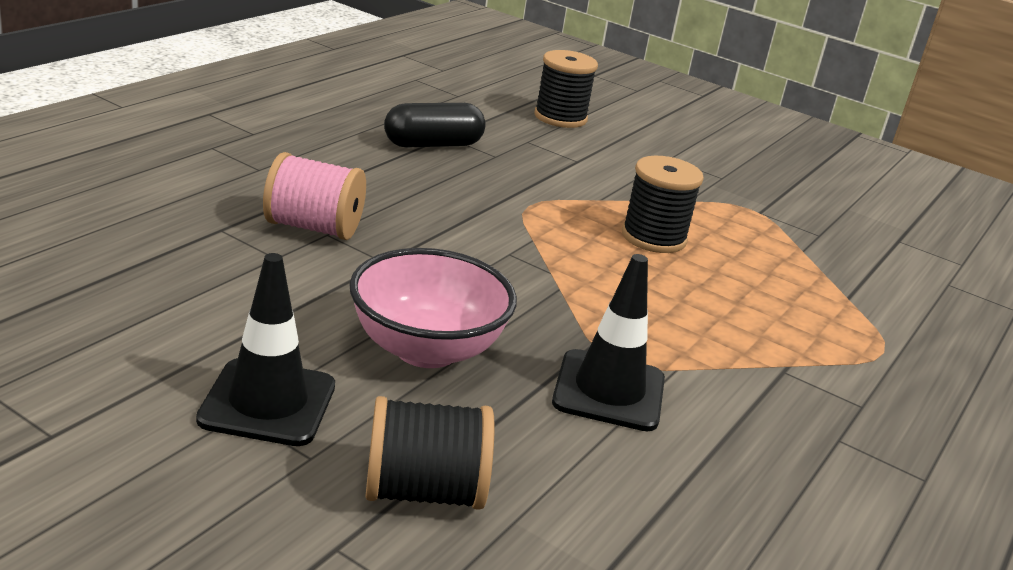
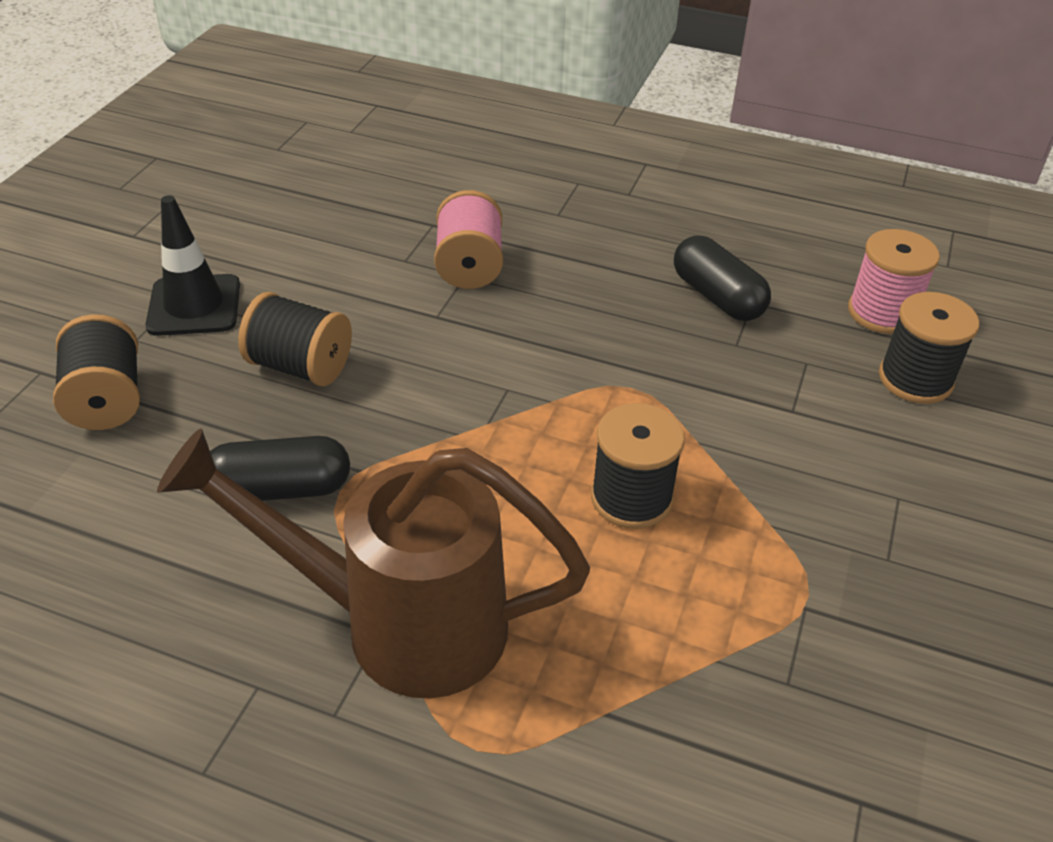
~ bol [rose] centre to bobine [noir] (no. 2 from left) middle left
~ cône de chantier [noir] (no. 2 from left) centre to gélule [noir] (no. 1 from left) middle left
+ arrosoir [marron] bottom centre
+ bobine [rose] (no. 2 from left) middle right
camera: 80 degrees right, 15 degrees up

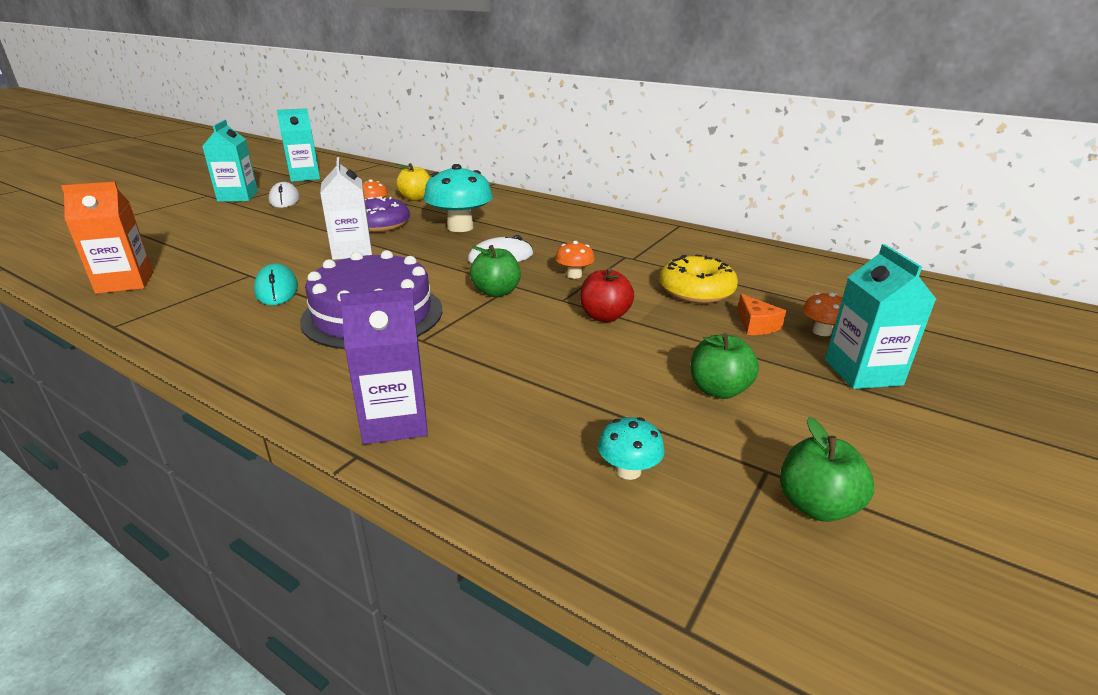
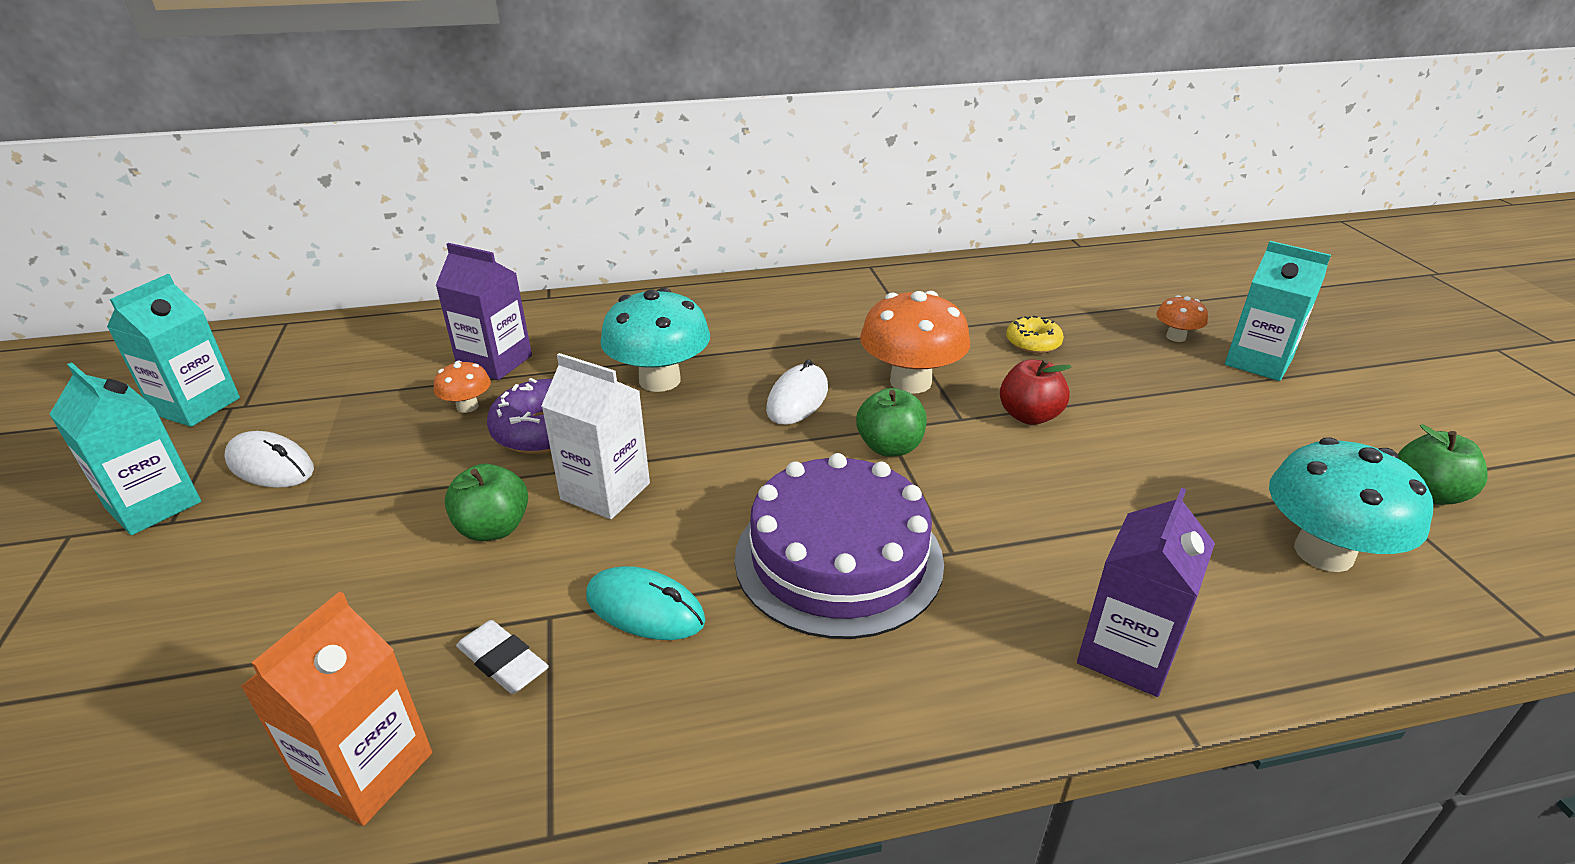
~ pomme [jaune] top centre to brique de lait [violet] (no. 1 from left) middle left
~ champignon [orange] (no. 2 from left) centre = centre x2.05
~ champignon [turquoise] (no. 2 from left) centre = middle right x2.05
~ beignet [jaune] centre = centre x0.62
~ pomme [vert] (no. 2 from left in the first image) centre to pomme [vert] (no. 1 from left) middle left
- fromage [orange] middle right
+ gomme [blanc] bottom left
camera: 45 degrees left, 5 degrees up

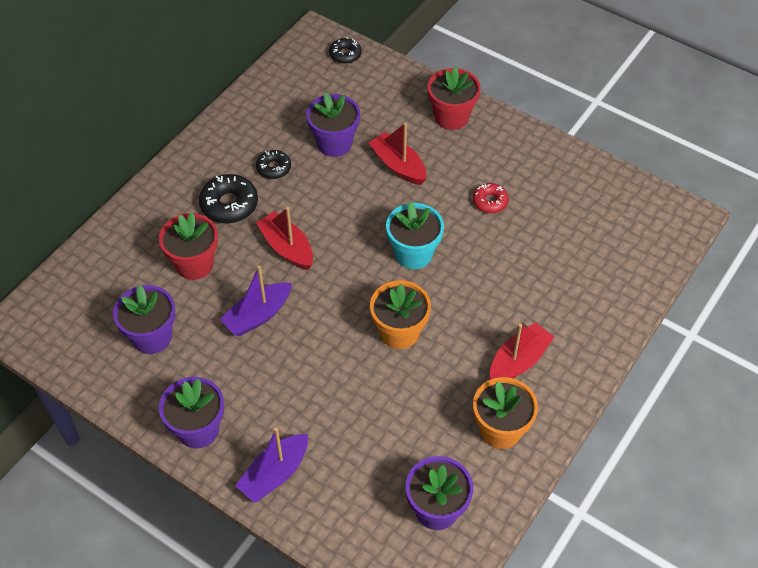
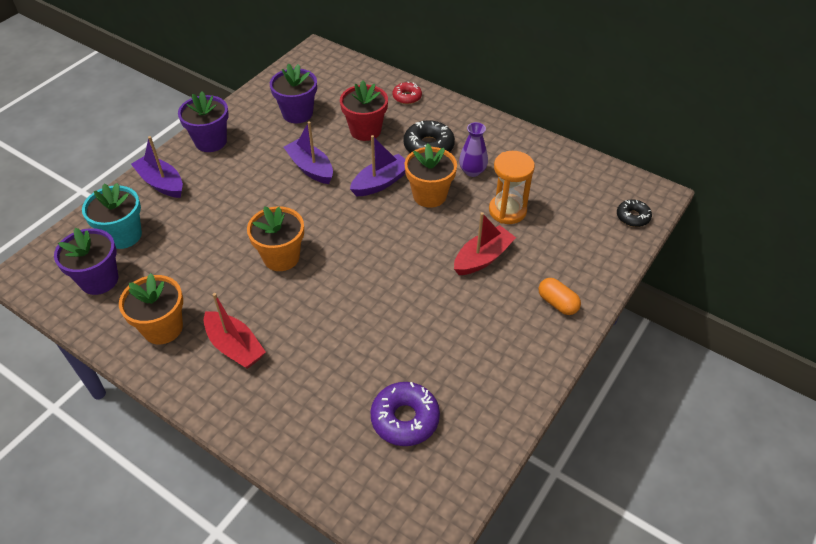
~ beignet [noir] (no. 2 from left) top centre to vase [violet] top centre
~ bateau [rouge] (no. 1 from left) centre to bateau [violet] (no. 3 from left) top centre
~ pot de fleurs [violet] (no. 3 from left) top centre to sablier [orange] centre
~ pot de fleurs [turquoise] centre to middle left
~ pot de fleurs [rouge] (no. 2 from left) top centre to gélule [orange] middle right
~ beignet [rouge] centre to top centre
+ beignet [violet] bottom centre
+ pot de fleurs [orange] (no. 3 from left) top centre
camera: 90 degrees right, 5 degrees down

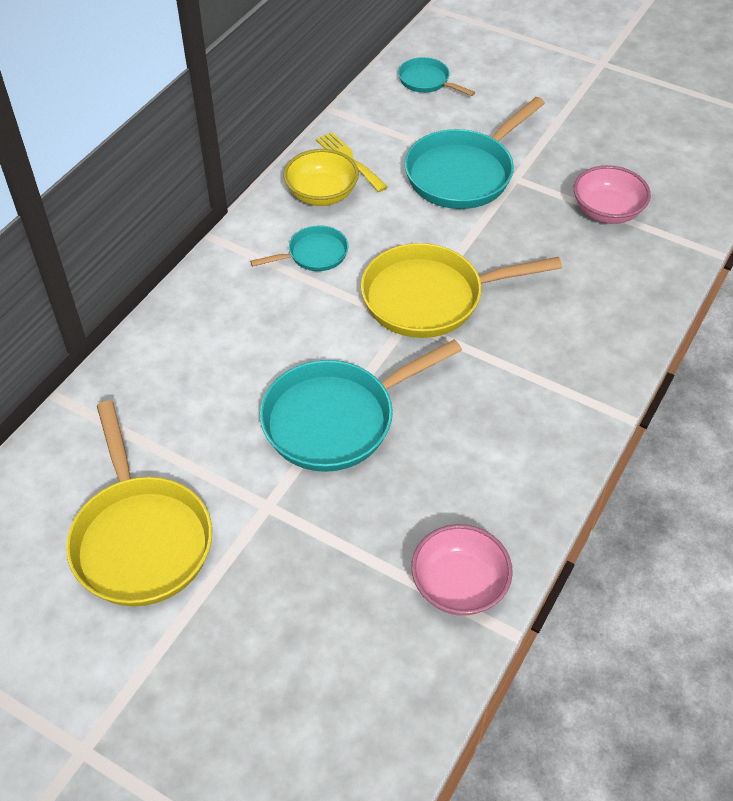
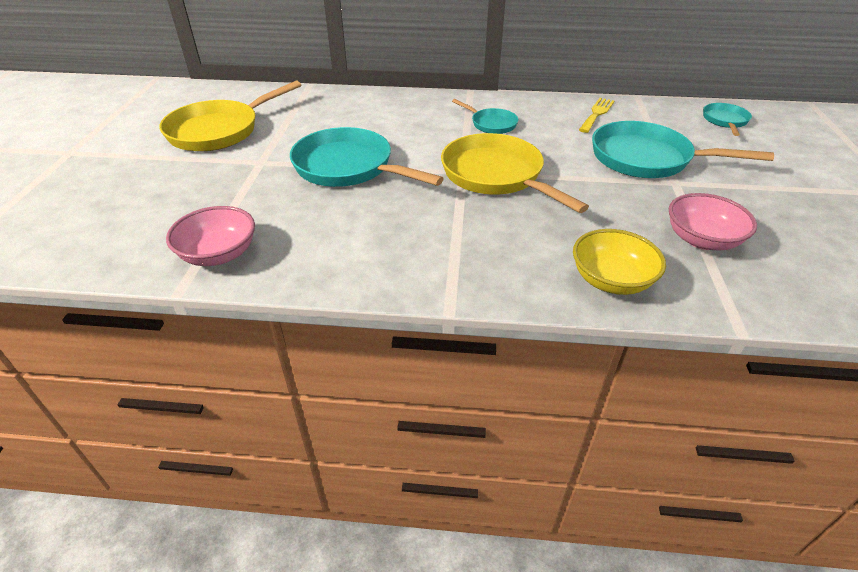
~ bol [jaune] top centre to middle right
camera: 65 degrees right, 10 degrees down

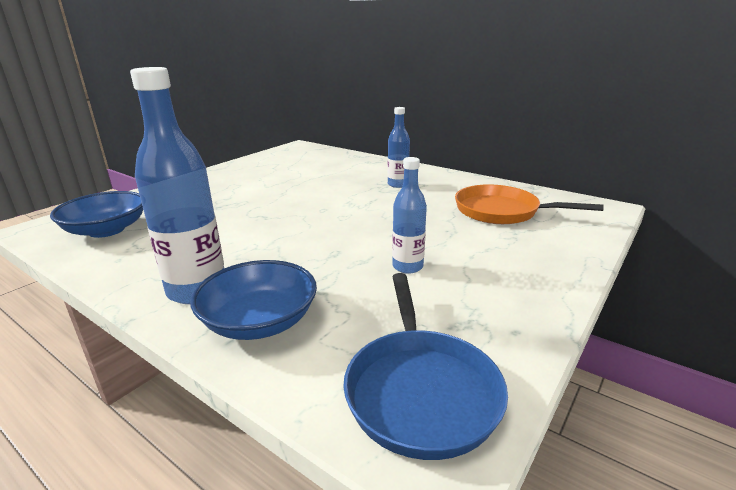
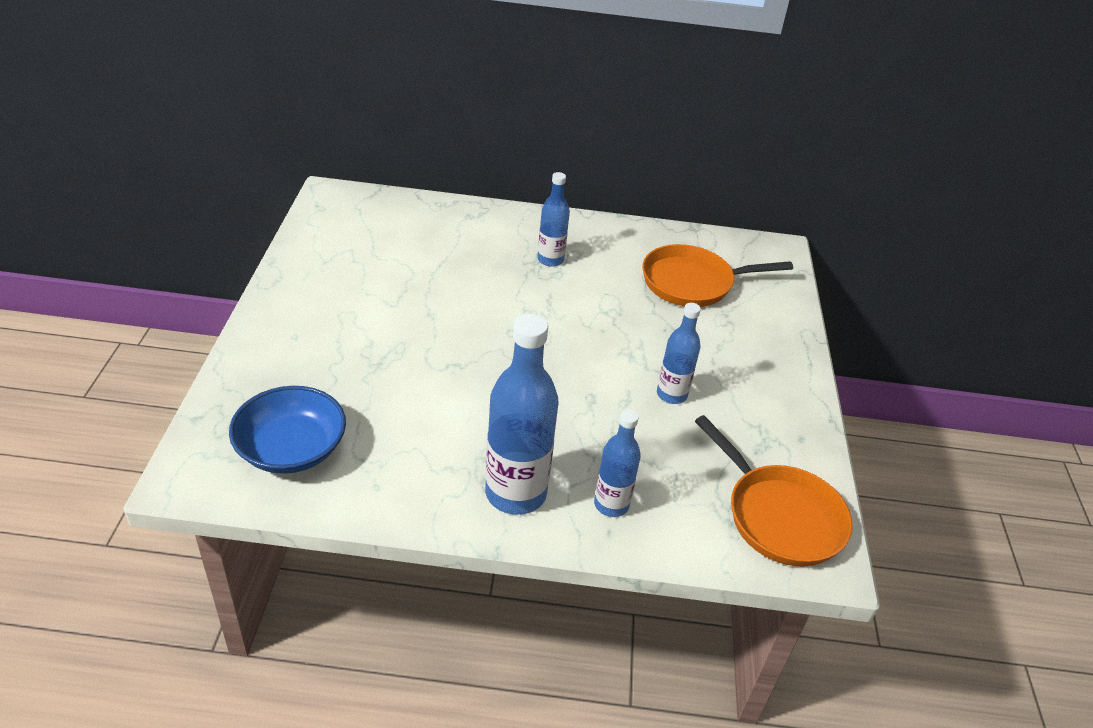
~ bol [bleu] (no. 2 from left) centre to bouteille [bleu] (no. 3 from left) centre
~ poêle [bleu] bottom centre to poêle [orange] (no. 2 from left) bottom right
camera: 35 degrees left, 15 degrees up

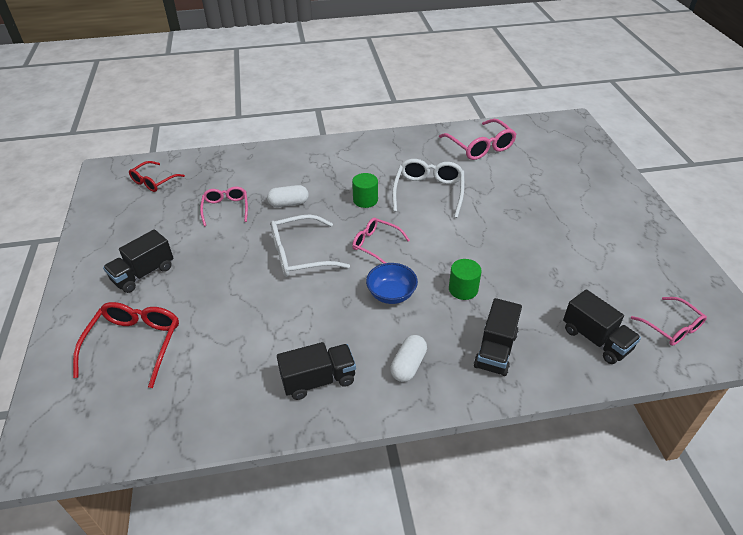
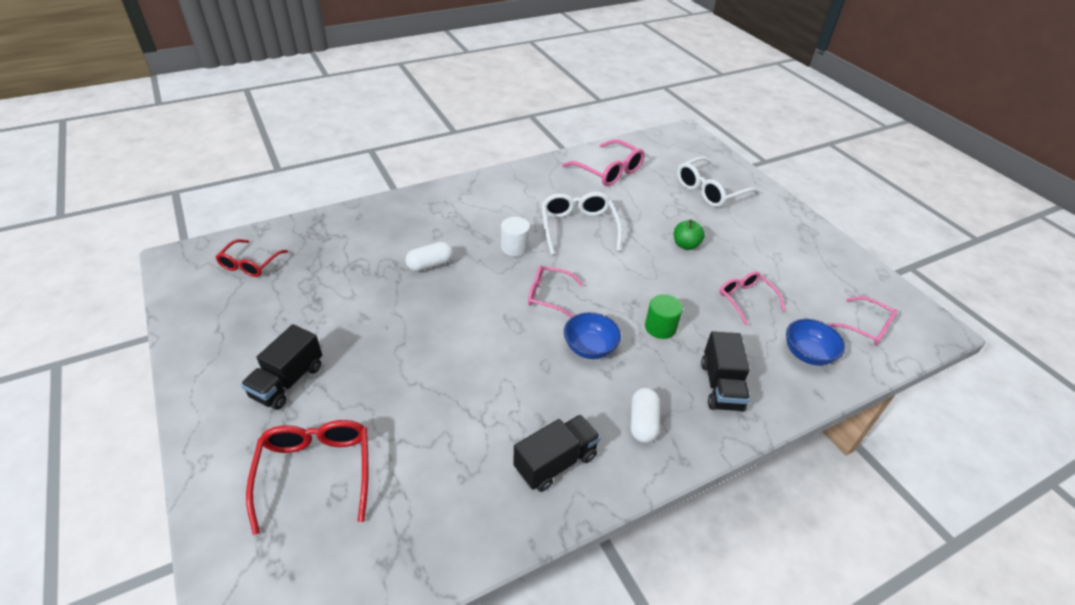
~ lunettes [rose] (no. 1 from left in the first image) middle left to lunettes [rose] (no. 3 from left) middle right
~ lunettes [blanc] (no. 1 from left in the first image) centre to lunettes [blanc] (no. 2 from left) top right
~ cylindre [vert] (no. 1 from left) centre to cylindre [blanc] centre
~ camion [noir] (no. 4 from left) middle right to bol [bleu] (no. 2 from left) middle right
+ pomme [vert] centre
camera: 20 degrees left, 0 degrees up

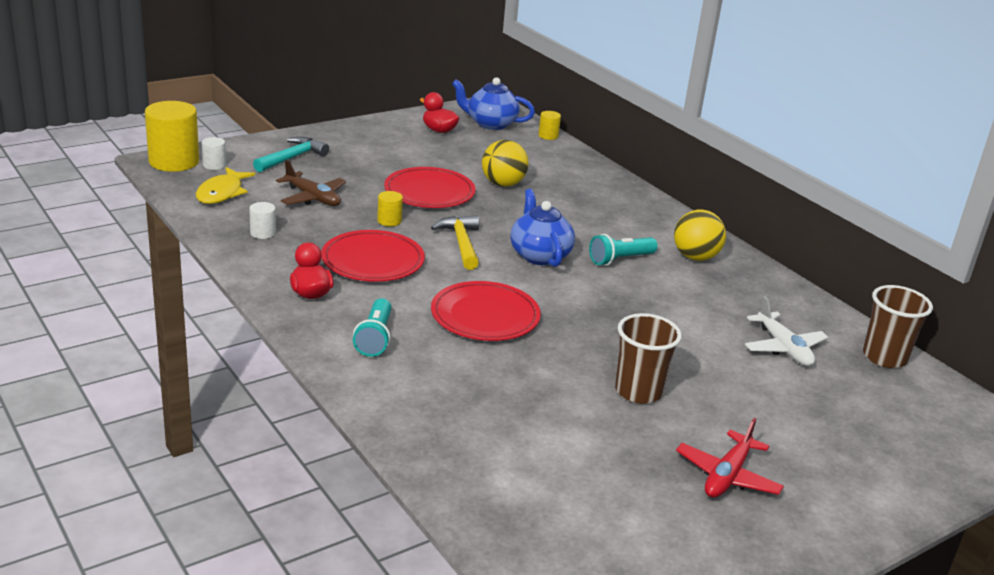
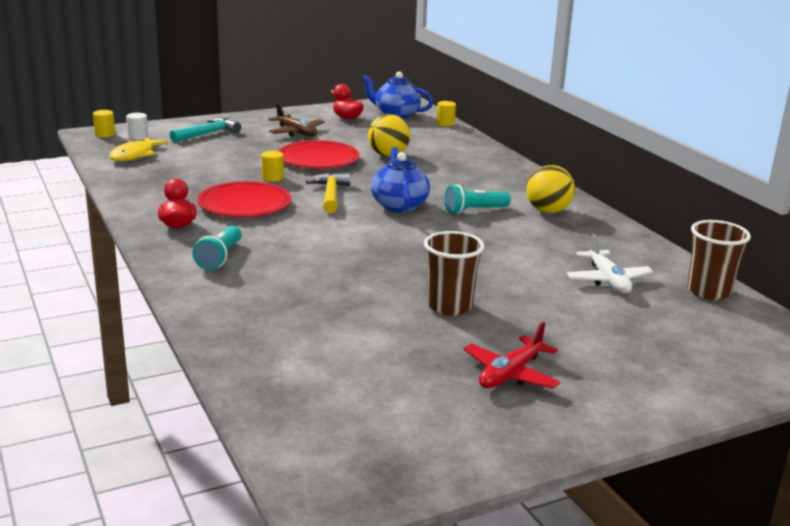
~ cylindre [jaune] (no. 1 from left) top left = top left x0.47
- cylindre [blanc] (no. 2 from left) middle left
~ avion [marron] top left to top centre
- assiette [rouge] (no. 3 from left) centre
camera: 10 degrees right, 5 degrees down

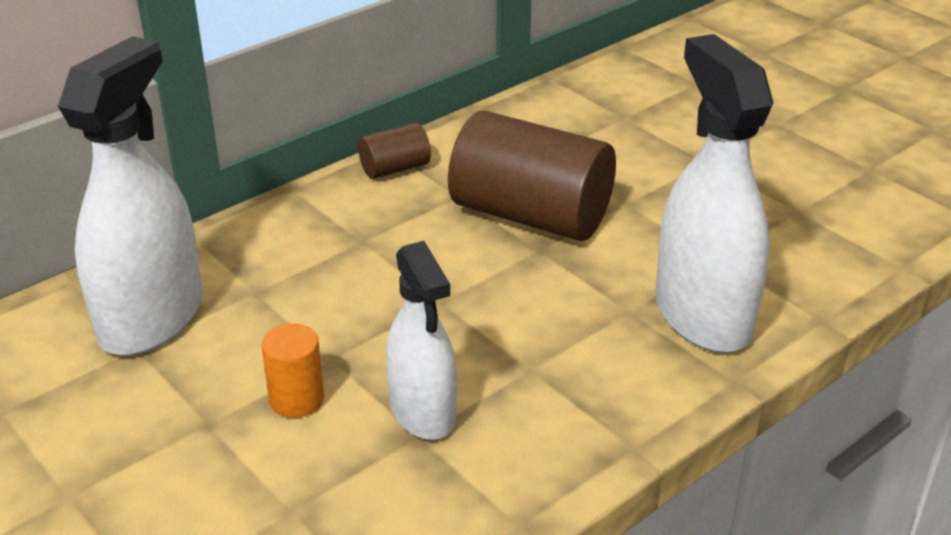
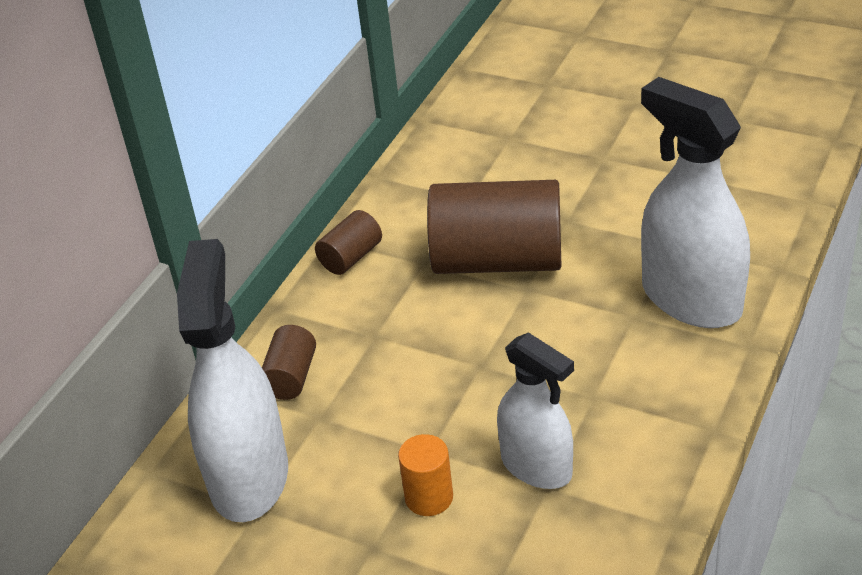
+ cylindre [marron] (no. 1 from left) centre
camera: 20 degrees left, 5 degrees up

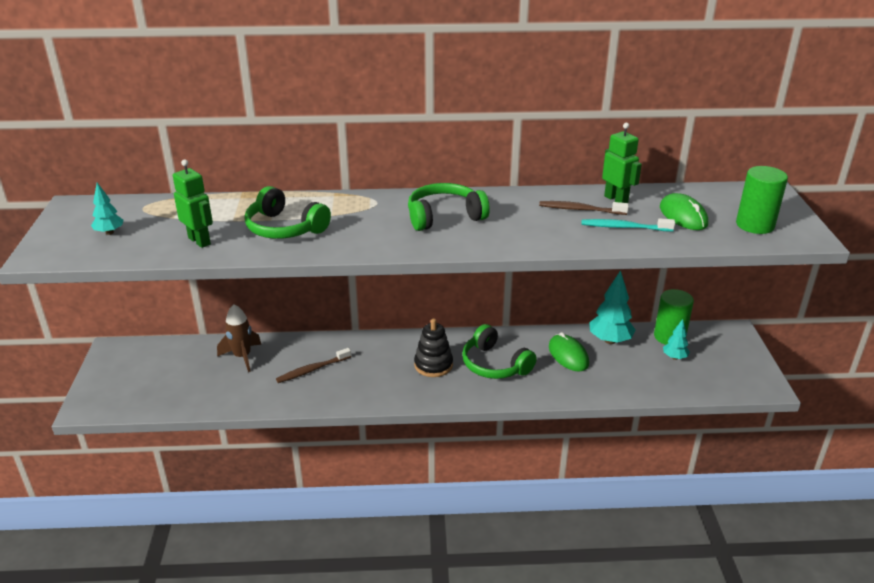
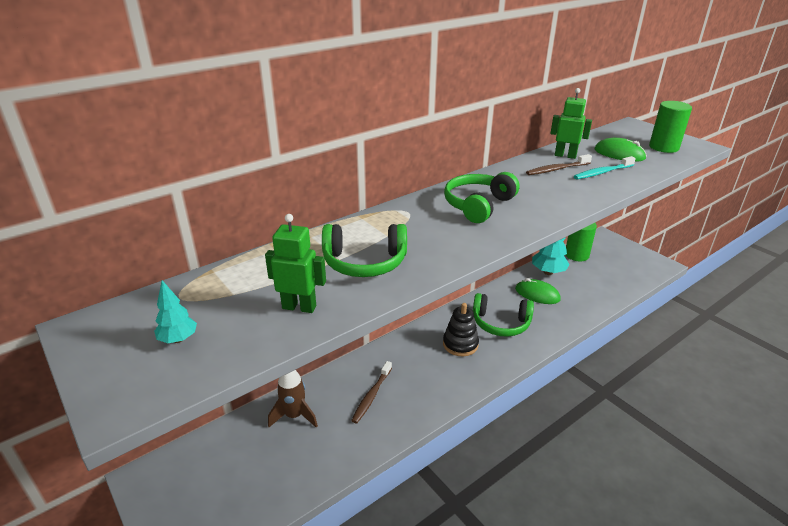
- arbre [turquoise] (no. 3 from left) middle right
camera: 35 degrees left, 0 degrees up

